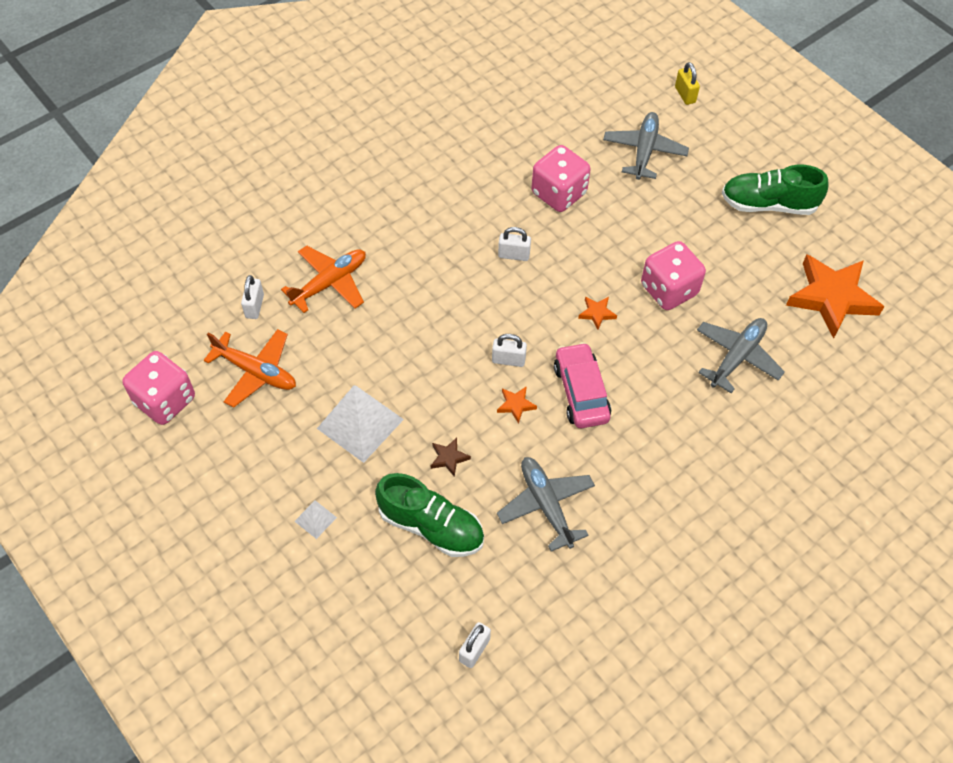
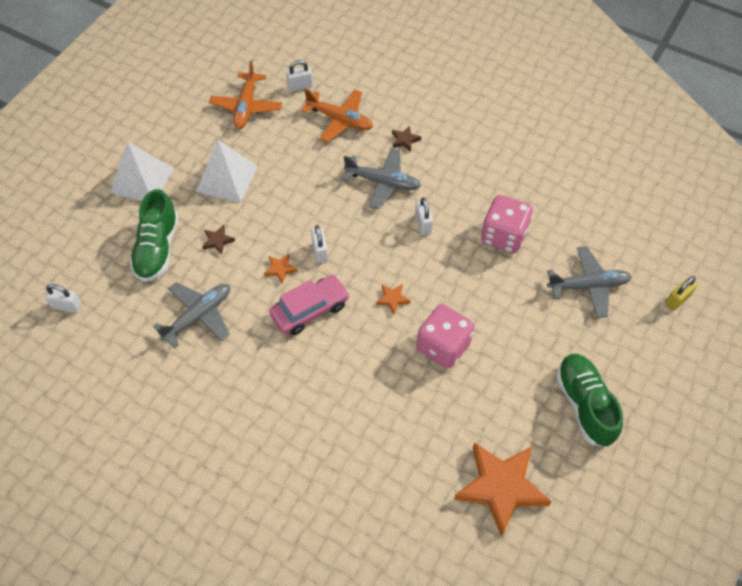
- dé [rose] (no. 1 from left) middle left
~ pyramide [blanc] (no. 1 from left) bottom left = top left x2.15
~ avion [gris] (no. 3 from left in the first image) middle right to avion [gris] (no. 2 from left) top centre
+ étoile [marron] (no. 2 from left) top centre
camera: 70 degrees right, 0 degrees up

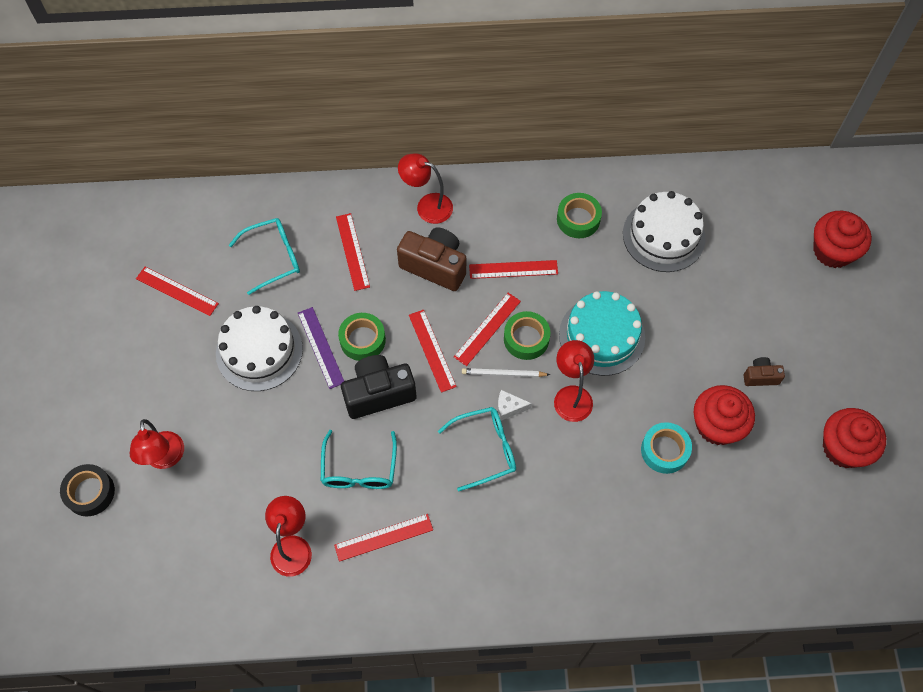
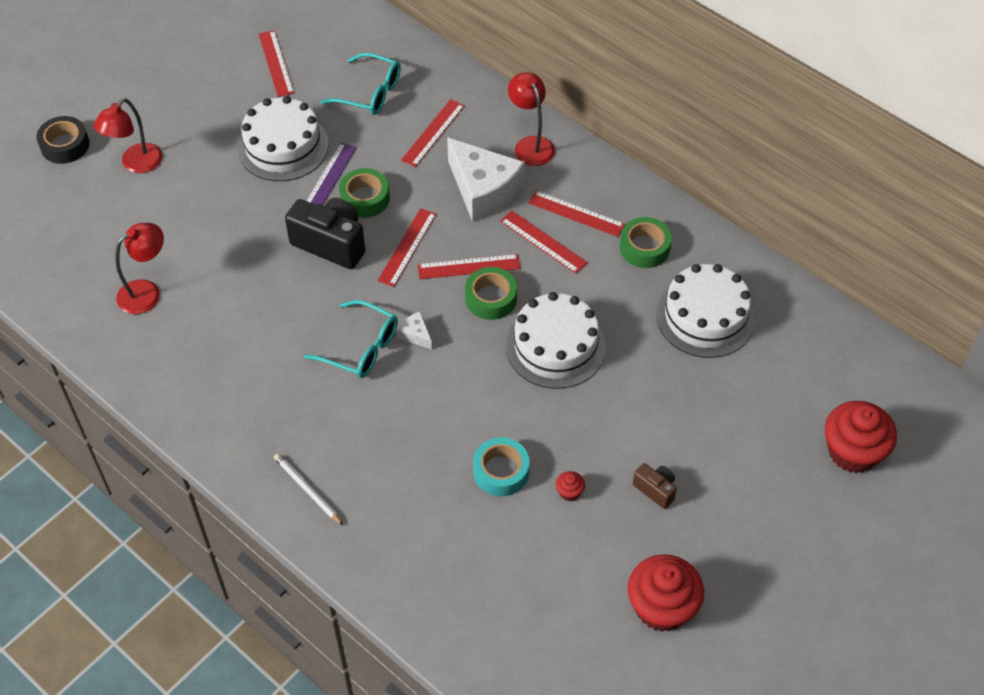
- lunettes [turquoise] (no. 2 from left) centre
~ règle [rouge] (no. 3 from left in the first image) bottom centre to règle [rouge] (no. 6 from left) top centre
~ appareil photo [marron] (no. 1 from left) centre to fromage [blanc] (no. 2 from left) top centre
~ crayon [blanc] centre to bottom left
- lampe [rouge] (no. 4 from left) centre
~ gâteau [turquoise] centre to gâteau [blanc] (no. 2 from left) centre
~ muffin [rouge] (no. 1 from left) middle right = bottom centre x0.41
camera: 45 degrees right, 10 degrees down

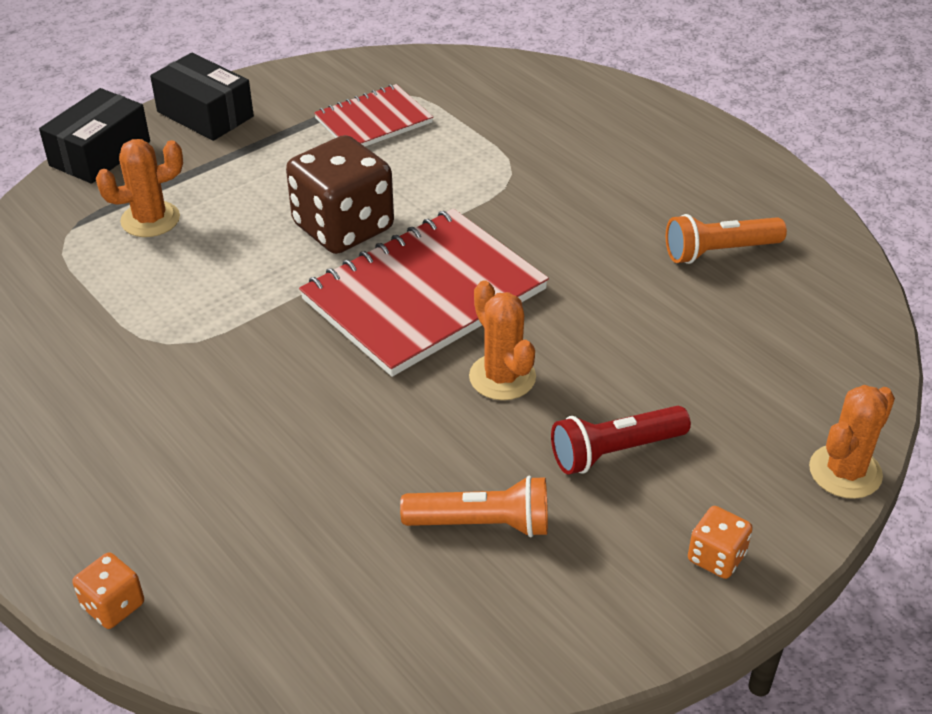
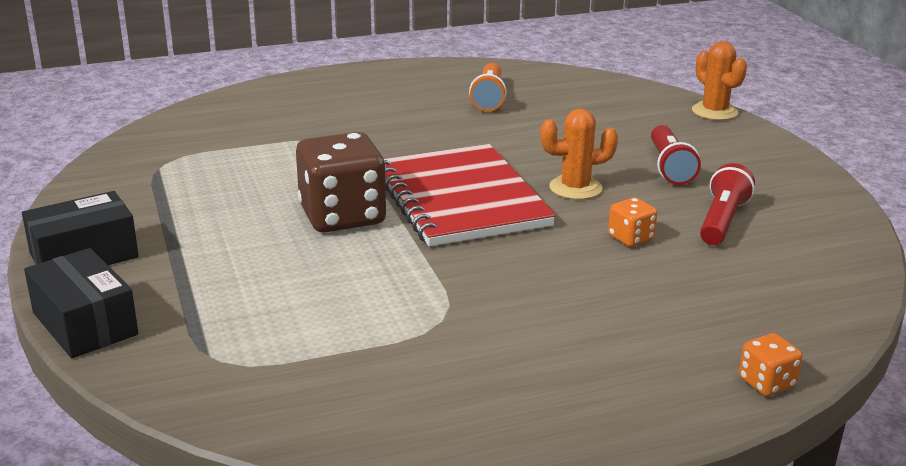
- cactus [orange] (no. 1 from left) top left
- carnet [rouge] (no. 1 from left) top centre
~ lampe de poche [orange] (no. 1 from left) bottom centre to lampe de poche [rouge] (no. 2 from left) middle right
~ dé [orange] (no. 2 from left in the first image) bottom right to dé [orange] (no. 1 from left) middle right
camera: 70 degrees left, 15 degrees down

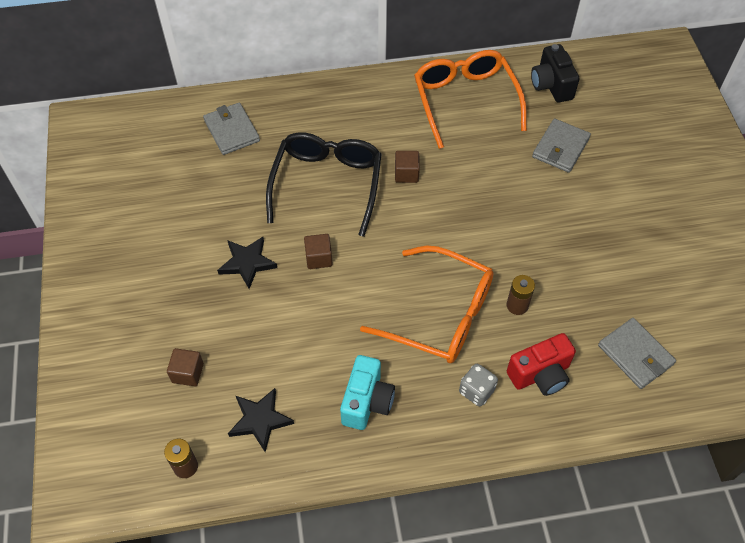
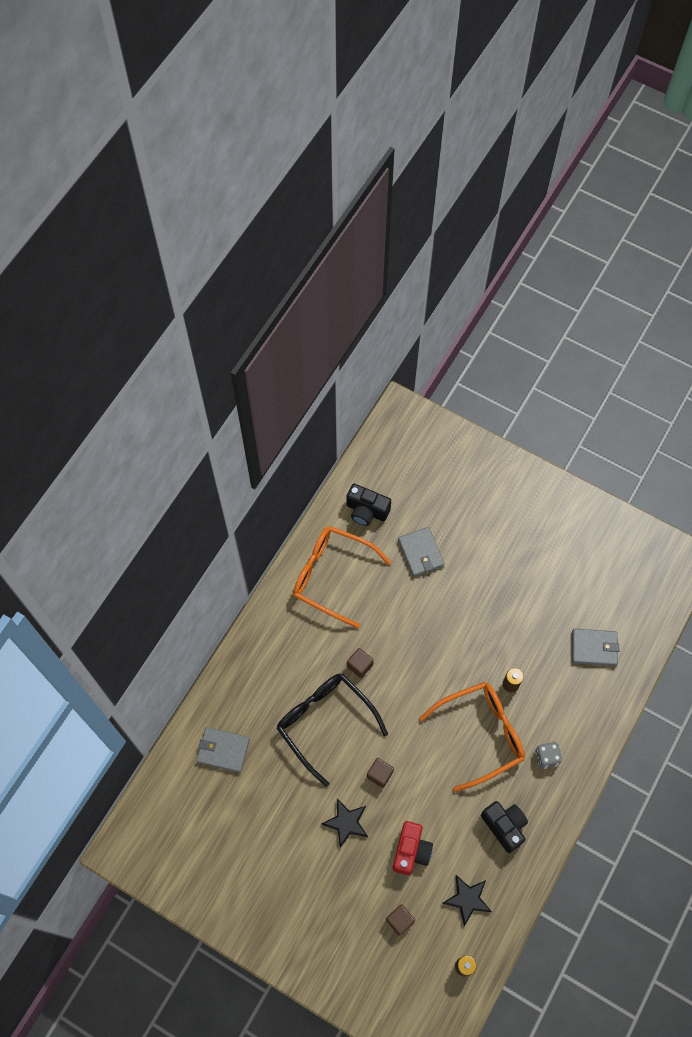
~ appareil photo [turquoise] bottom centre to appareil photo [noir] (no. 2 from left) bottom right
~ appareil photo [rouge] bottom right to bottom centre
camera: 50 degrees left, 10 degrees up

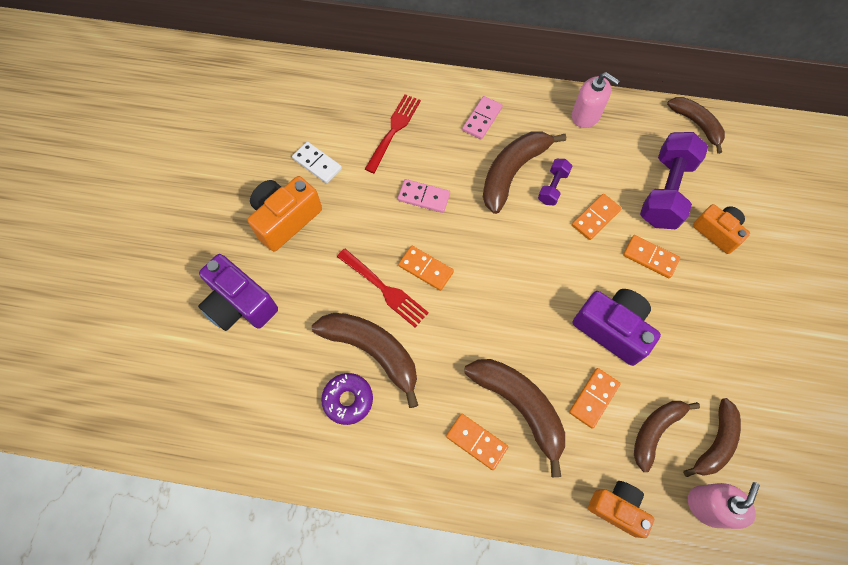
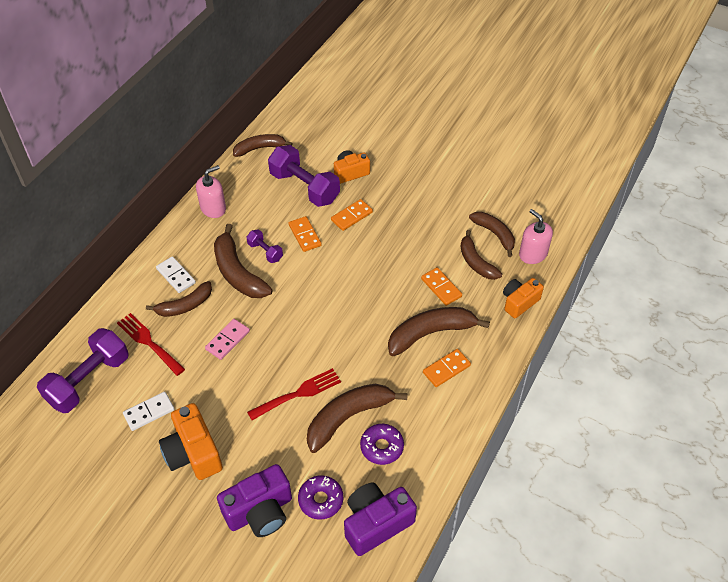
- domino [orange] (no. 1 from left) centre
~ domino [rose] (no. 2 from left) top centre to domino [blanc] (no. 2 from left) middle left
~ appareil photo [violet] (no. 2 from left) middle right to bottom centre
+ haltère [violet] (no. 1 from left) middle left
+ banane [marron] (no. 1 from left) middle left
+ beignet [violet] (no. 1 from left) bottom centre
camera: 70 degrees left, 15 degrees down

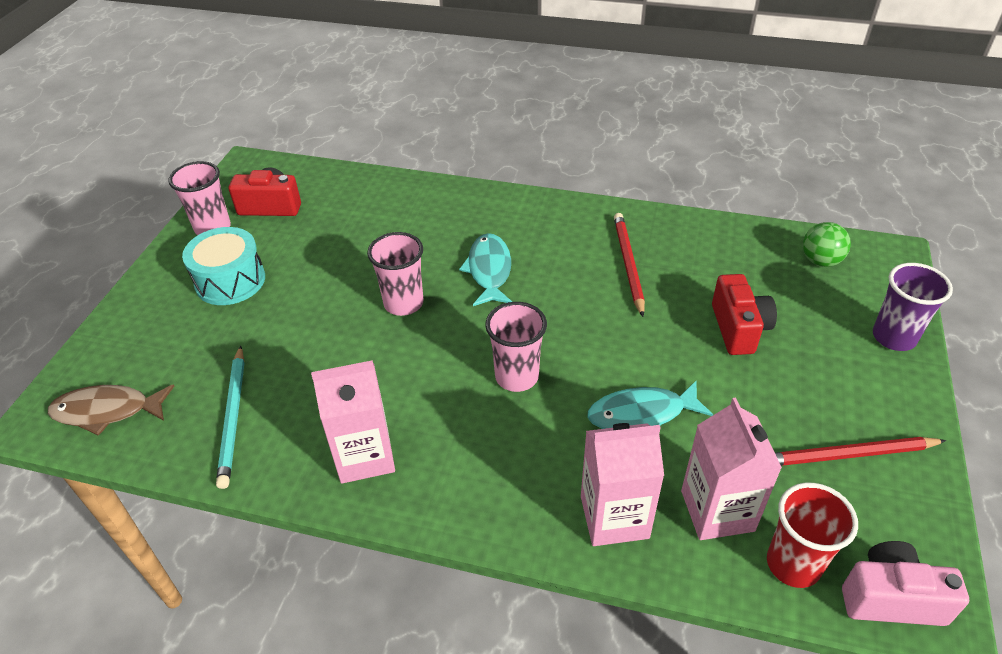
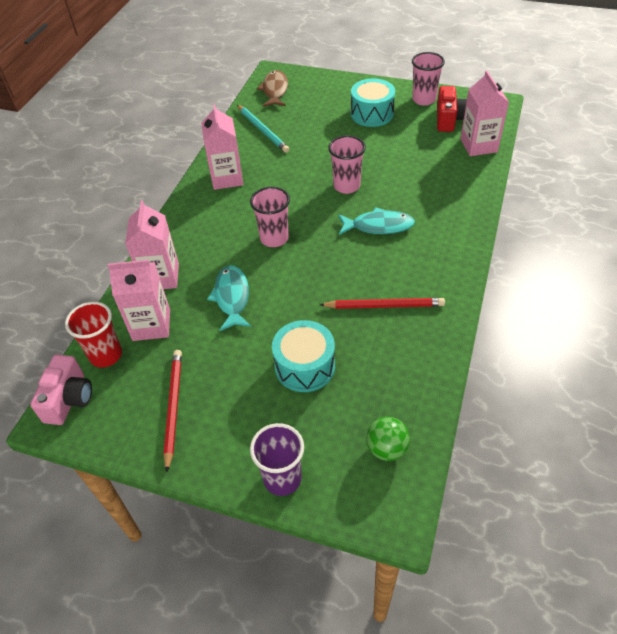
~ crayon [turquoise] middle left = top centre 120 degrees counterclockwise
~ appareil photo [rouge] (no. 2 from left) middle right to tambour [turquoise] (no. 1 from left) centre
+ brique de lait [rose] (no. 4 from left) top right
camera: 95 degrees right, 5 degrees up

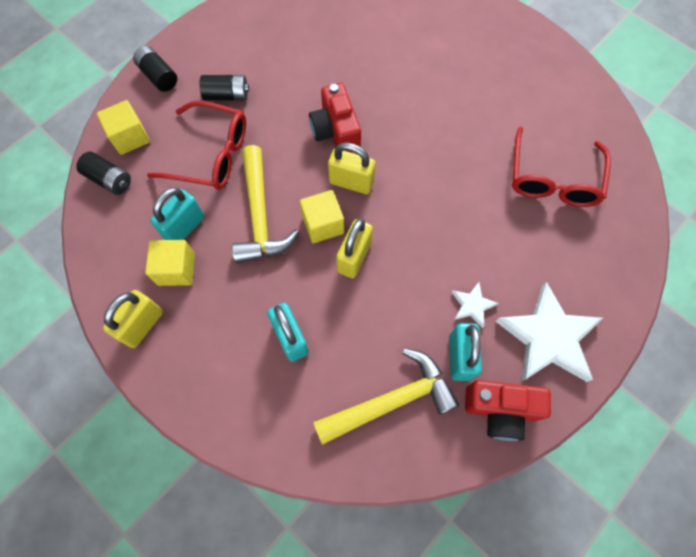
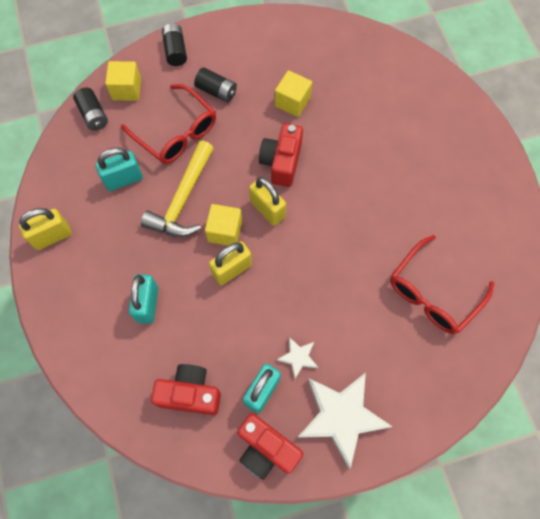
~ cube [jaune] (no. 2 from left in the first image) middle left to cube [jaune] (no. 3 from left) top centre
~ marteau [jaune] (no. 2 from left) bottom centre to appareil photo [rouge] (no. 1 from left) bottom centre
camera: 30 degrees right, 0 degrees up

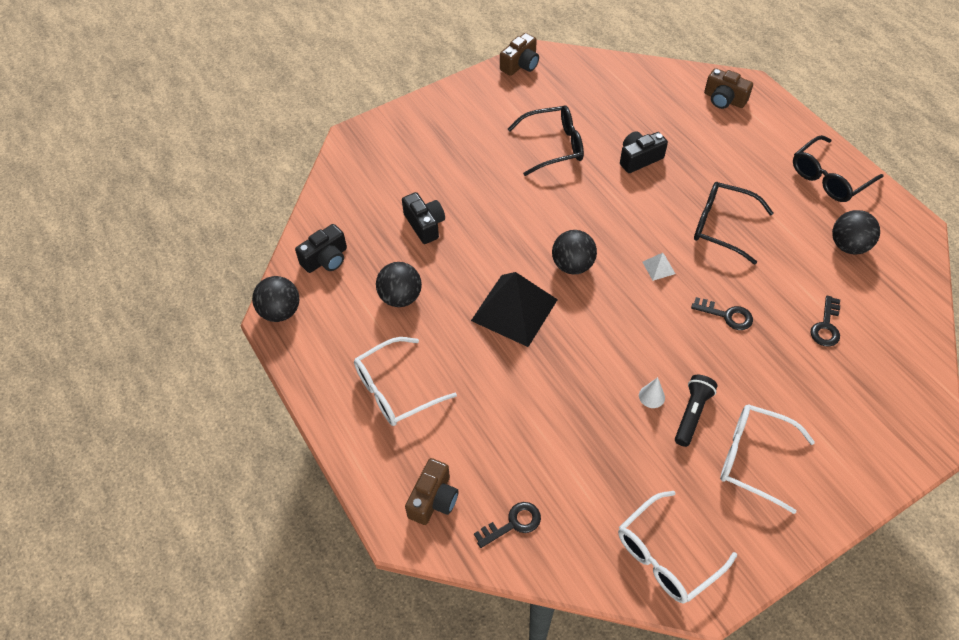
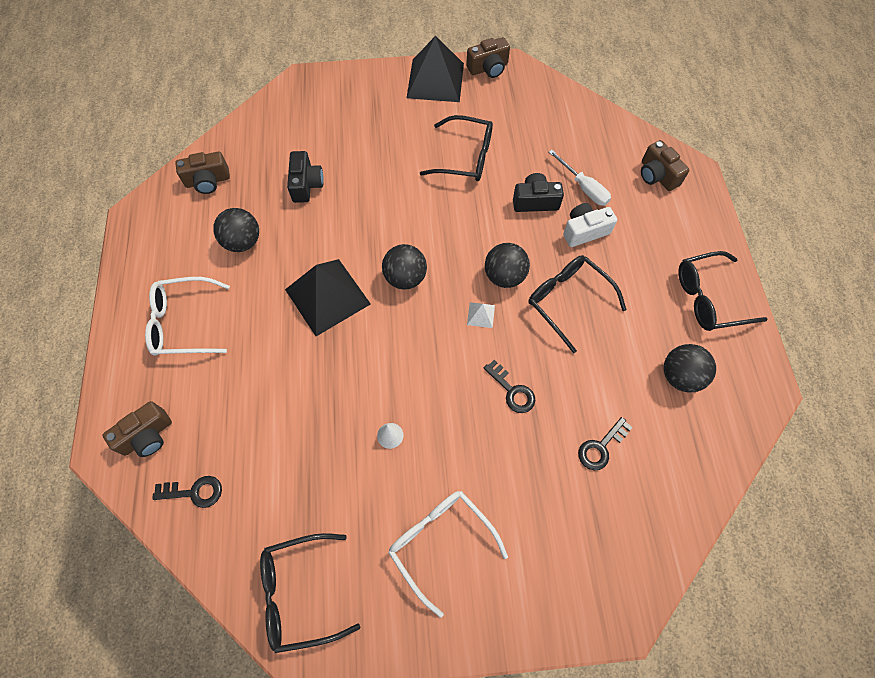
~ balle [noir] (no. 1 from left in the first image) middle left to balle [noir] (no. 3 from left) centre
~ appareil photo [noir] (no. 1 from left) centre to appareil photo [marron] (no. 2 from left) top left
~ lunettes [blanc] (no. 2 from left) bottom right to lunettes [noir] (no. 1 from left) bottom centre
- lampe de poche [noir] middle right
+ pyramide [noir] (no. 2 from left) top centre
+ tournevis [blanc] top centre
+ appareil photo [blanc] top right
camera: 25 degrees right, 10 degrees up

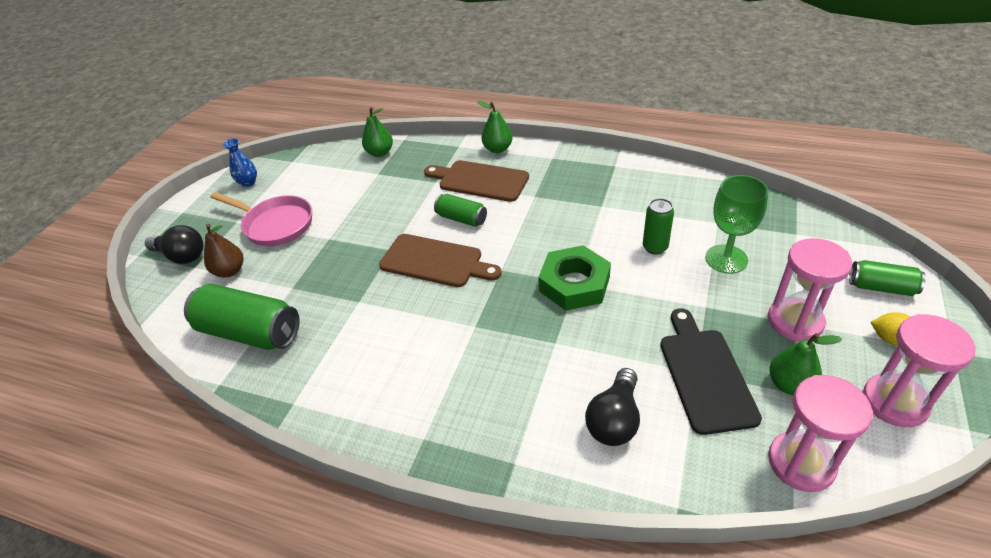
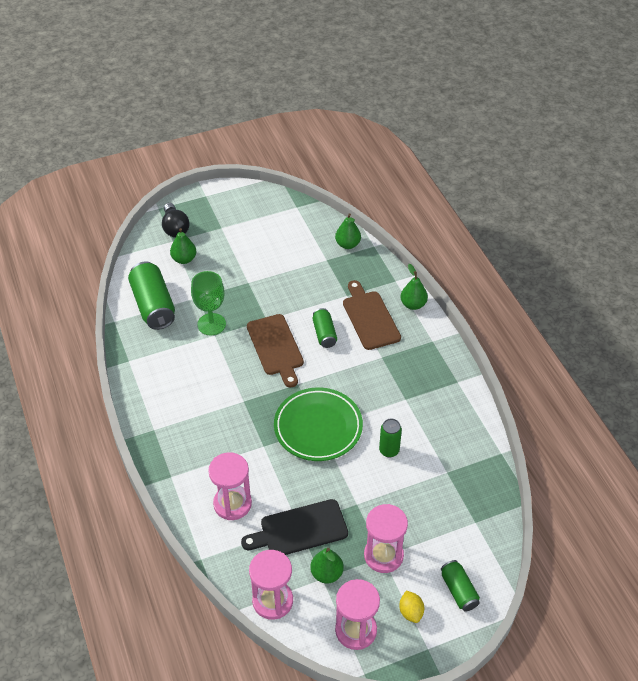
~ poire [marron] middle left to poire [vert] (no. 1 from left) middle left
- poêle [rose] middle left
- vase [bleu] top left
~ écrou [vert] centre to assiette [vert] centre
~ ampoule [noir] (no. 2 from left) bottom centre to sablier [rose] (no. 1 from left) bottom centre
~ planche à découper [noir] bottom right = bottom centre 150 degrees counterclockwise
~ verre à pied [vert] middle right to middle left
camera: 45 degrees right, 5 degrees up

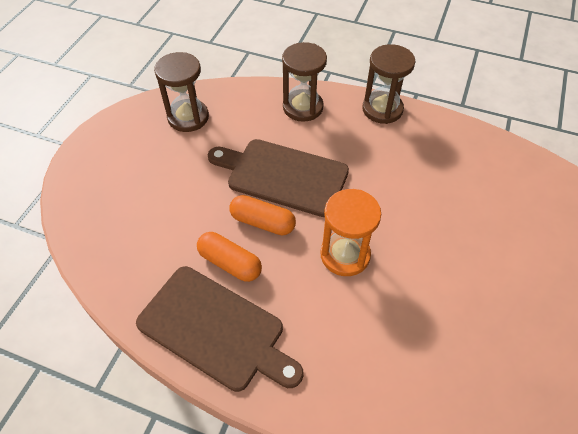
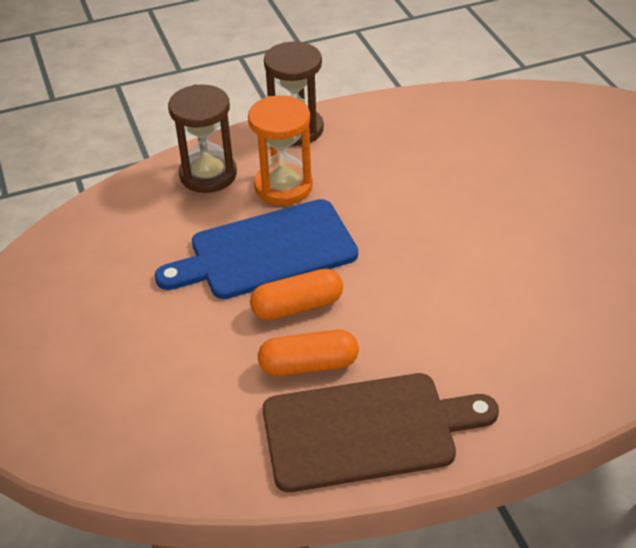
- sablier [marron] (no. 1 from left) top left
~ planche à découper [marron] (no. 2 from left) centre to planche à découper [bleu] centre
~ sablier [orange] centre to top centre
camera: 40 degrees left, 10 degrees down

